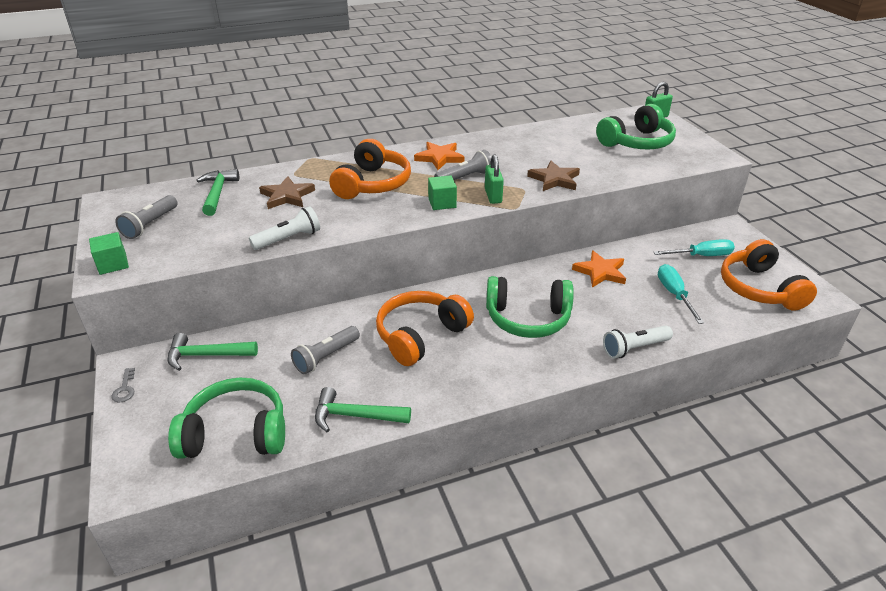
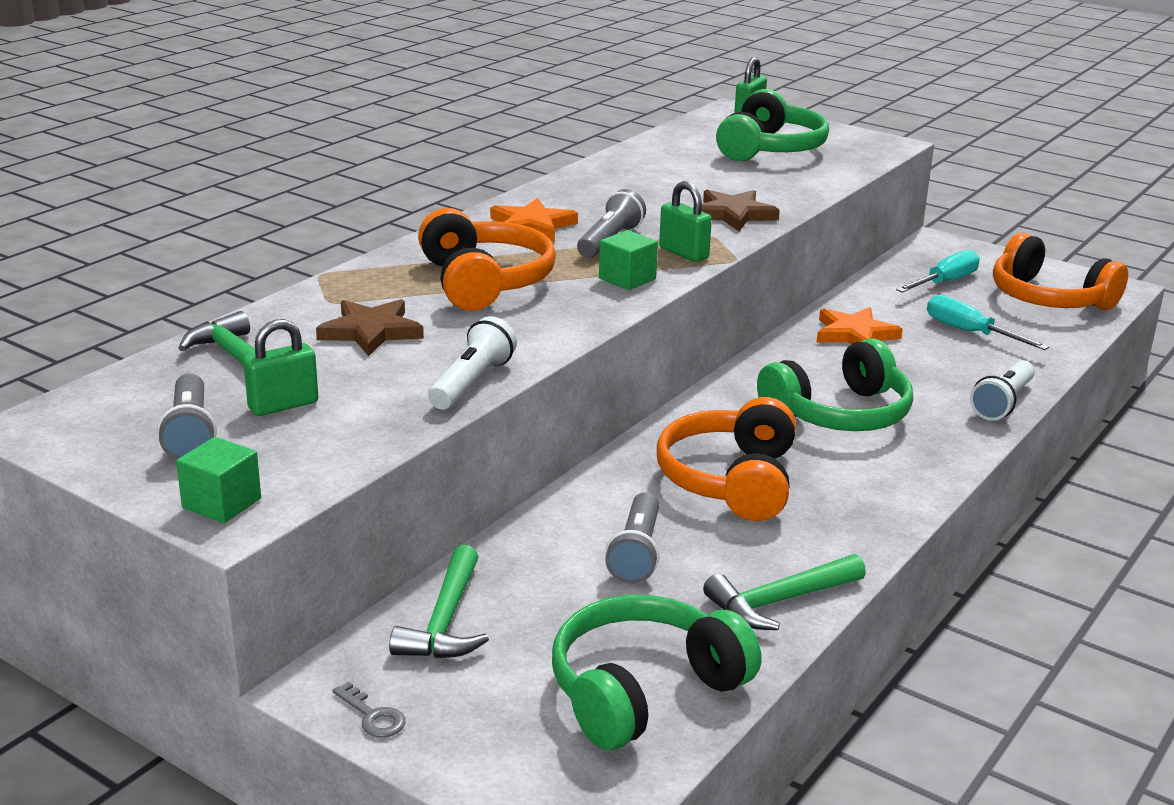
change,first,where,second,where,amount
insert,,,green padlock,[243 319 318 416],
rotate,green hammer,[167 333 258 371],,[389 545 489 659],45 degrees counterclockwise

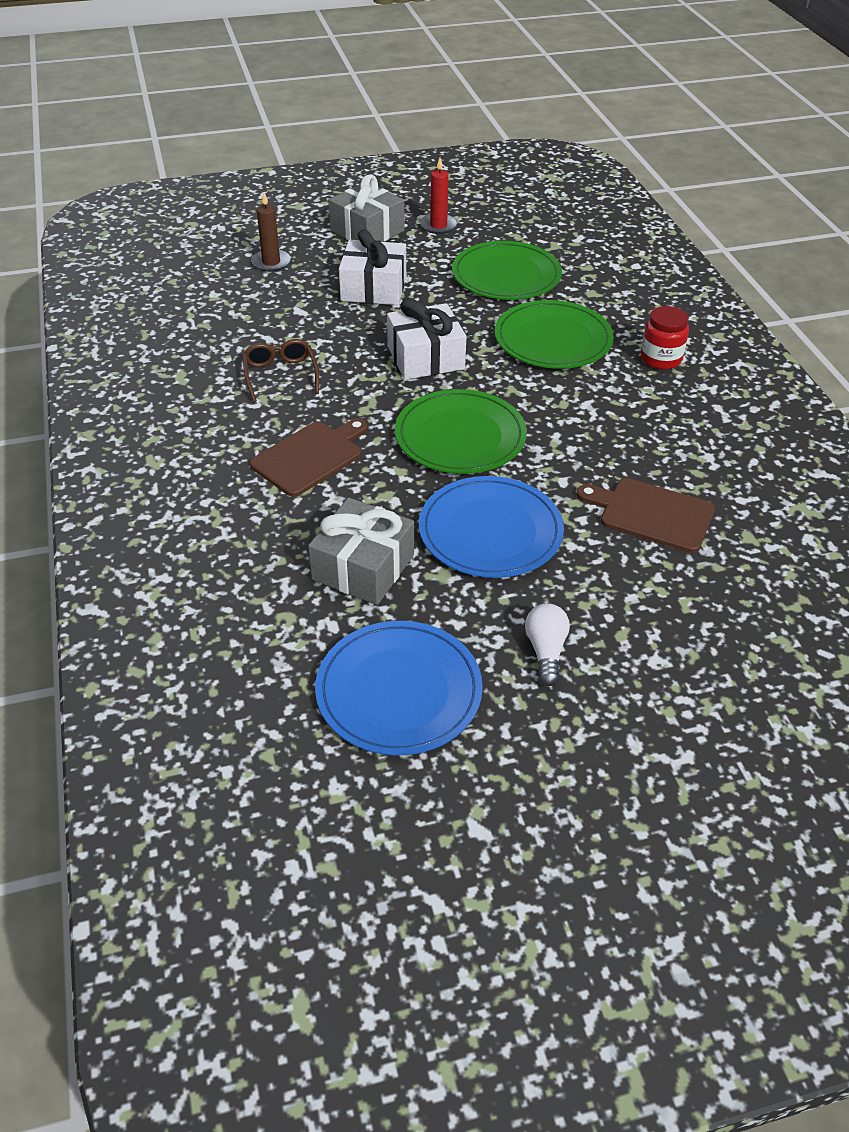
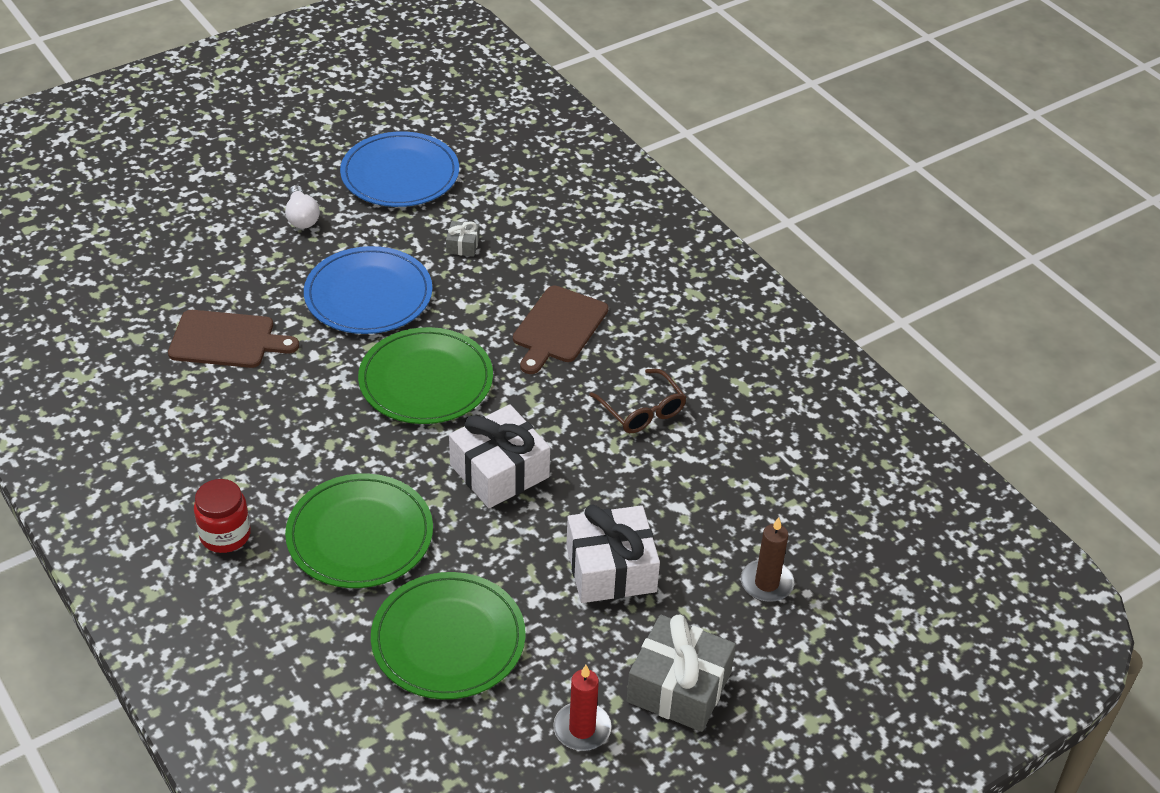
change,first,where,second,where,amount
resize,grey gift,[308 497 414 605],,[446 221 480 257],x0.46

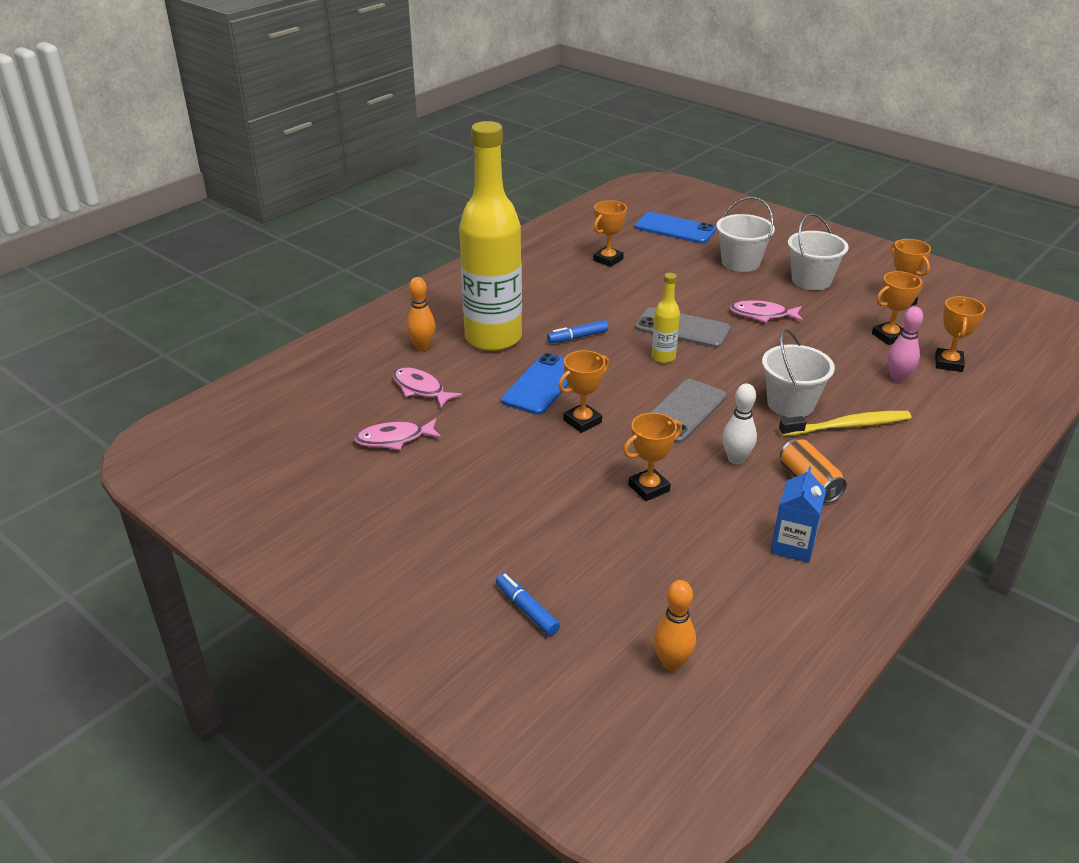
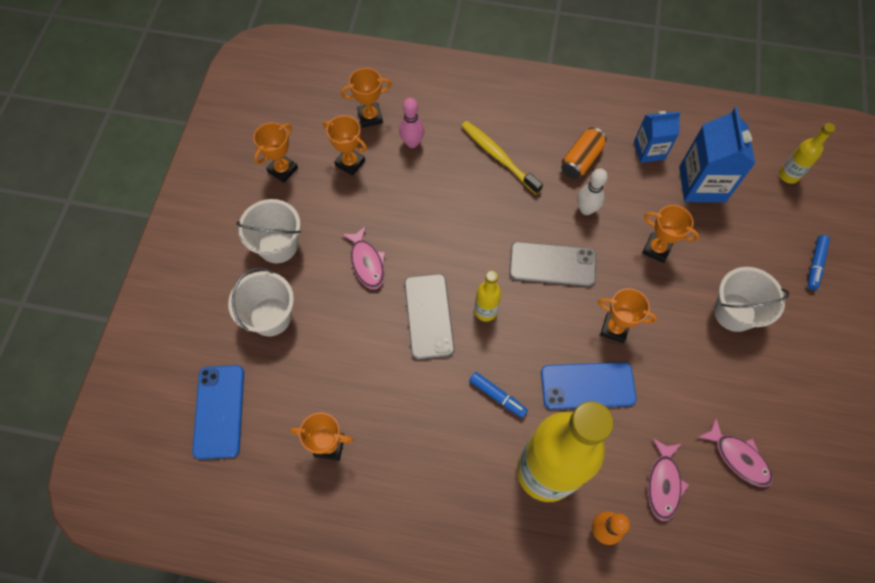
change,first,where,second,where,amount
insert,,,blue carton,[679 108 755 202],
move,white bucket,[762 329 835 417],,[714 267 789 332],
replace,orange bowling pin,[653 580 696 671],yellow bottle,[779 123 835 184],

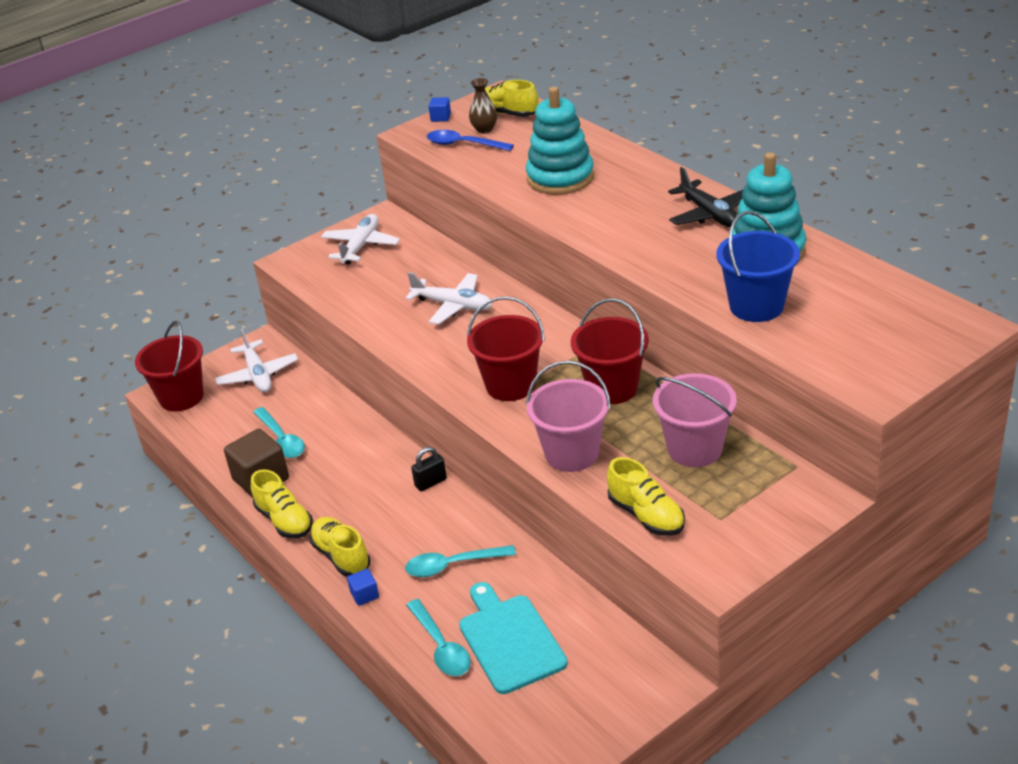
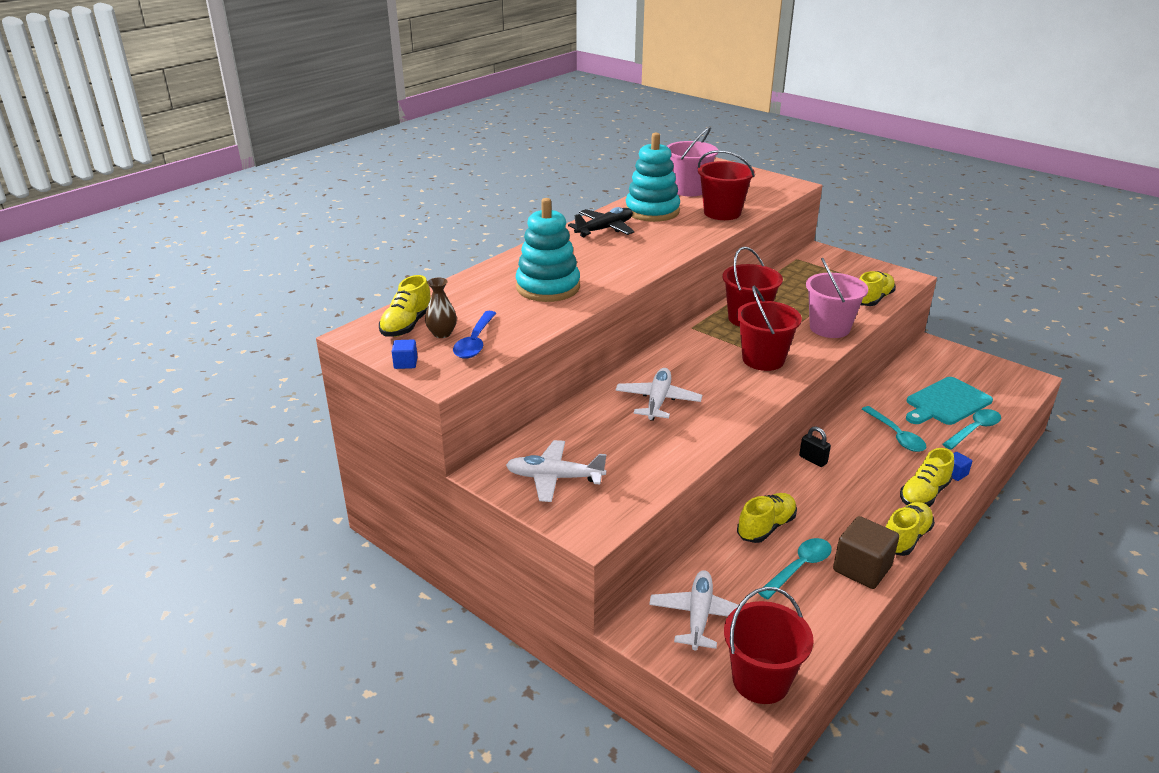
change,first,where,second,where,amount
insert,,,yellow shoe,[737 493 797 543],
move,pink bucket,[653 373 737 467],,[667 126 718 197],
recolor,blue bucket,[717 211 800 322],red bucket,[698 150 755 220],
rotate,white plane,[215 329 298 392],,[649 570 739 651],45 degrees counterclockwise

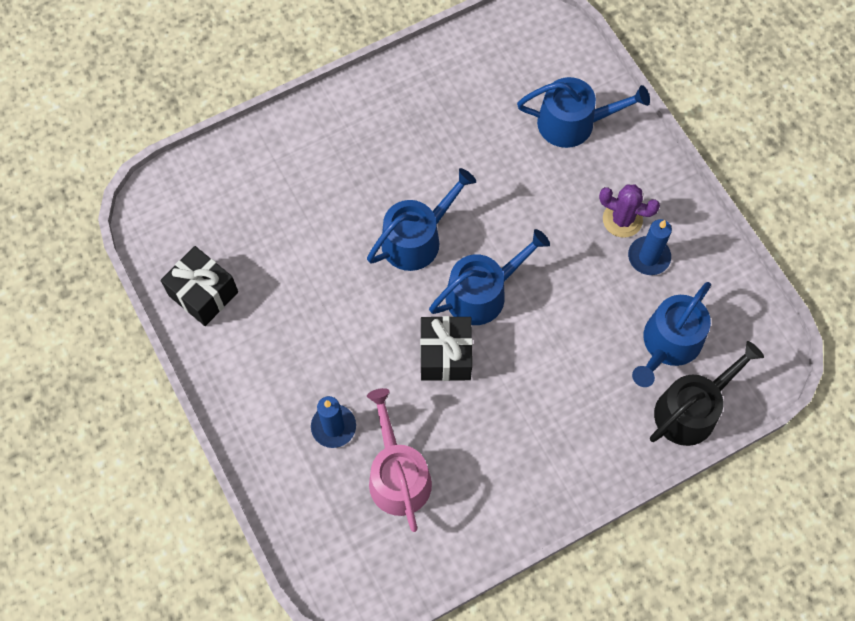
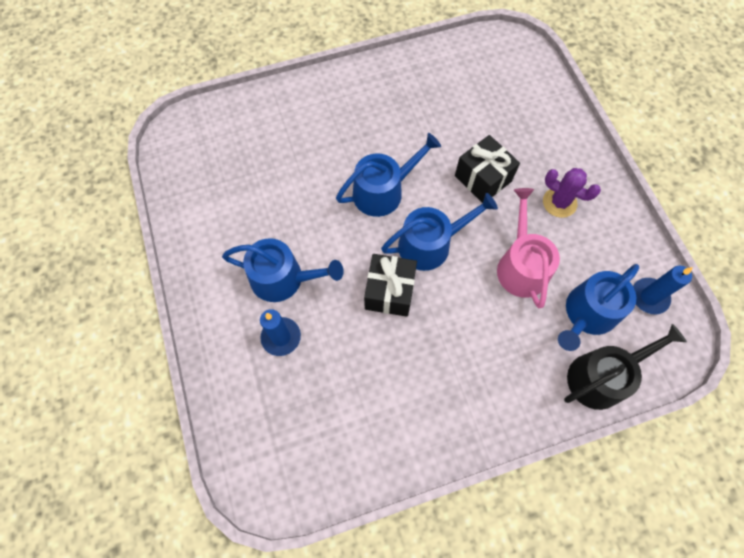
change,first,where,second,where,amount
move,black gift,[161 246 238 326],,[455 135 520 203],
move,pink watering can,[367 388 432 532],,[497 188 560 308],
move,blue watering can,[517 77 650 148],,[222 238 344 302],
move,blue candle,[628 219 672 275],,[633 266 693 314],

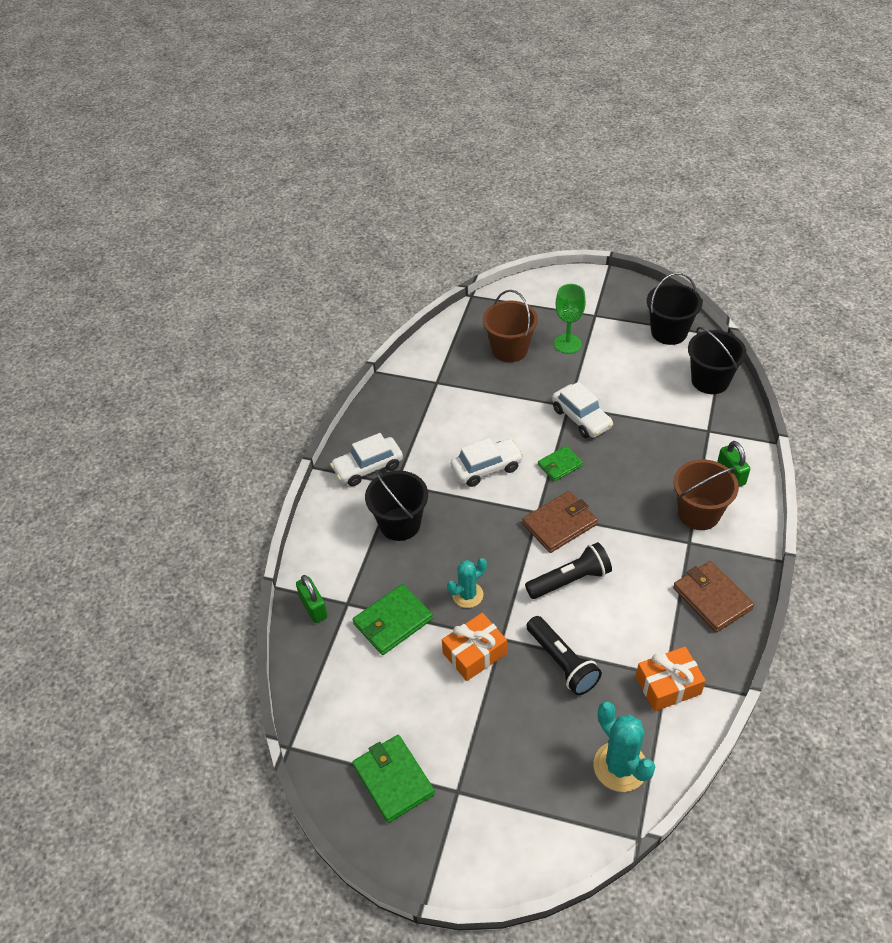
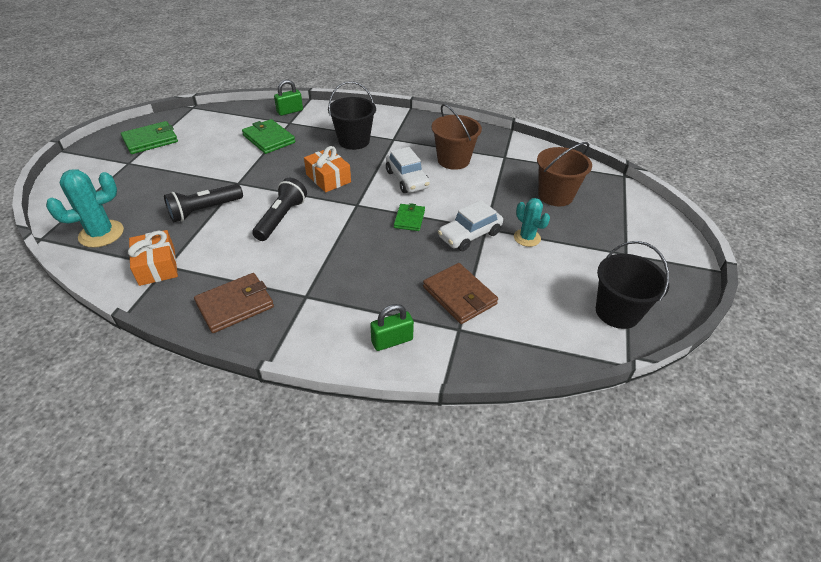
change,first,where,second,where,amount
delete,white car,[330 433 403 486],,,
delete,green goblet,[554 284 586 354],,,
delete,black bucket,[688 327 746 394],,,
move,orange gift,[442 613 507 681],,[304 146 351 192],
move,turquoise cactus,[447 558 487 608],,[514 198 550 247],
move,brown wallet,[522 491 598 553],,[423 263 498 324],
move,brown bucket,[674 459 739 530],,[432 104 482 170],
rotate,black flashlight,[525 542 612 599],,[252 178 307 241],135 degrees counterclockwise
rotate,green wallet,[538 446 583 482],,[394 203 425 231],45 degrees clockwise

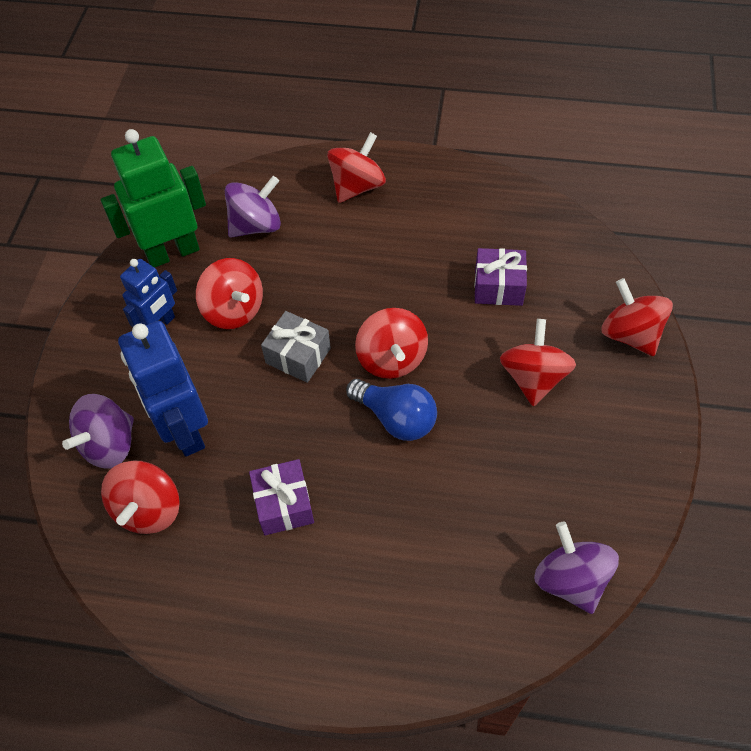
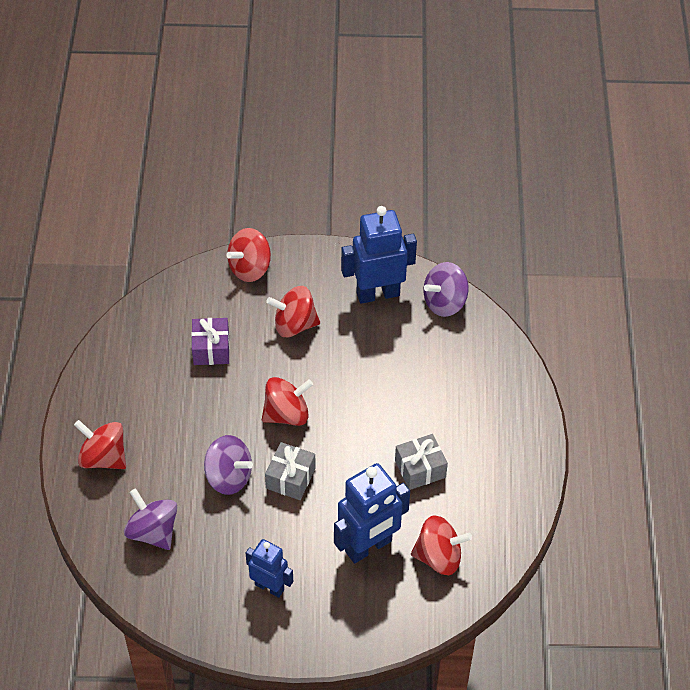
change,first,where,second,where,amount
delete,green robot,[101 129 206 268],,,
delete,red spinning top,[196 258 263 329],,,
delete,blue light bulb,[346 379 437 441],,,
insert,,,blue robot,[341 206 417 304],
move,purple spinning top,[62 394 134 469],,[204 435 253 495],
recolor,purple gift,[249 459 314 535],grey gift,[395 434 448 490],

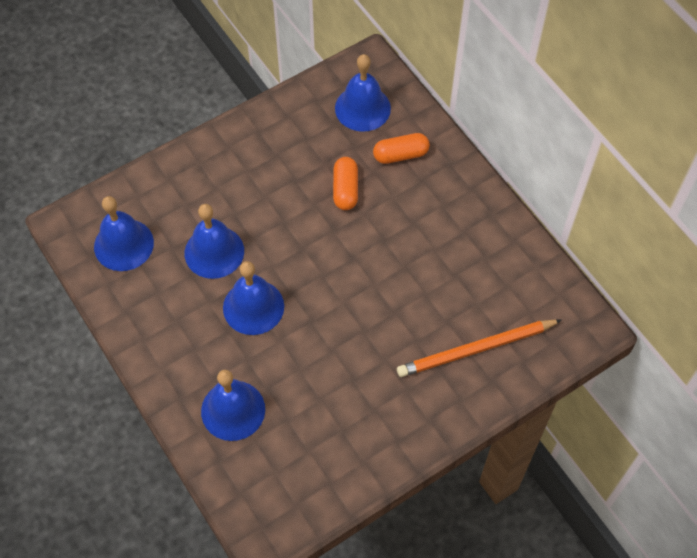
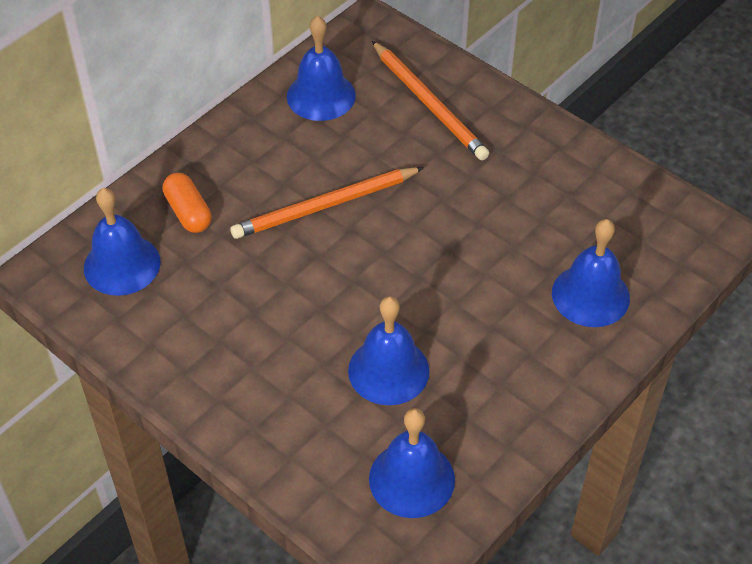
change,first,where,second,where,amount
delete,orange capsule,[333 157 358 210],,,
insert,,,orange pencil,[231 167 424 239],
move,blue bell,[223 261 284 335],,[287 16 356 121],

